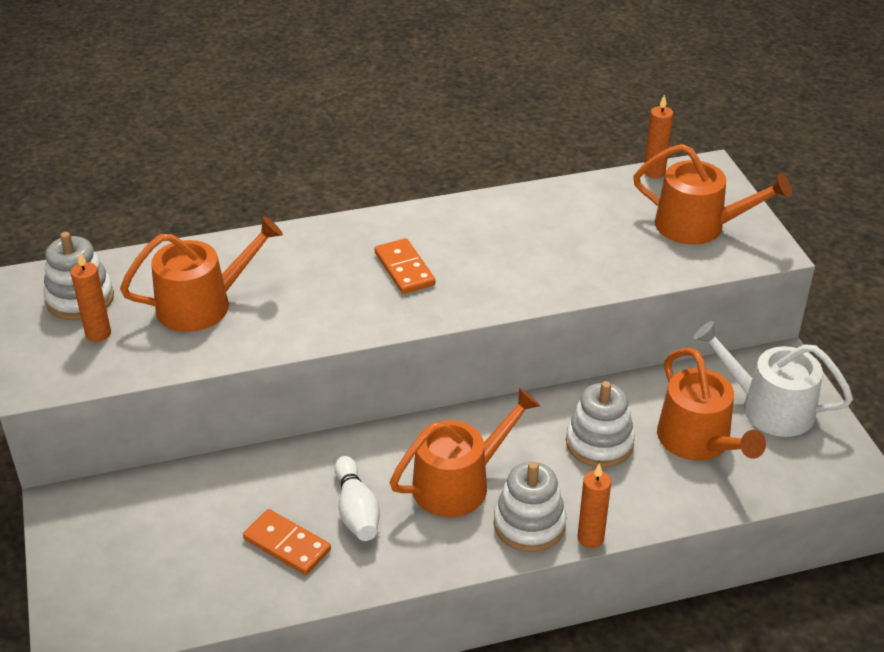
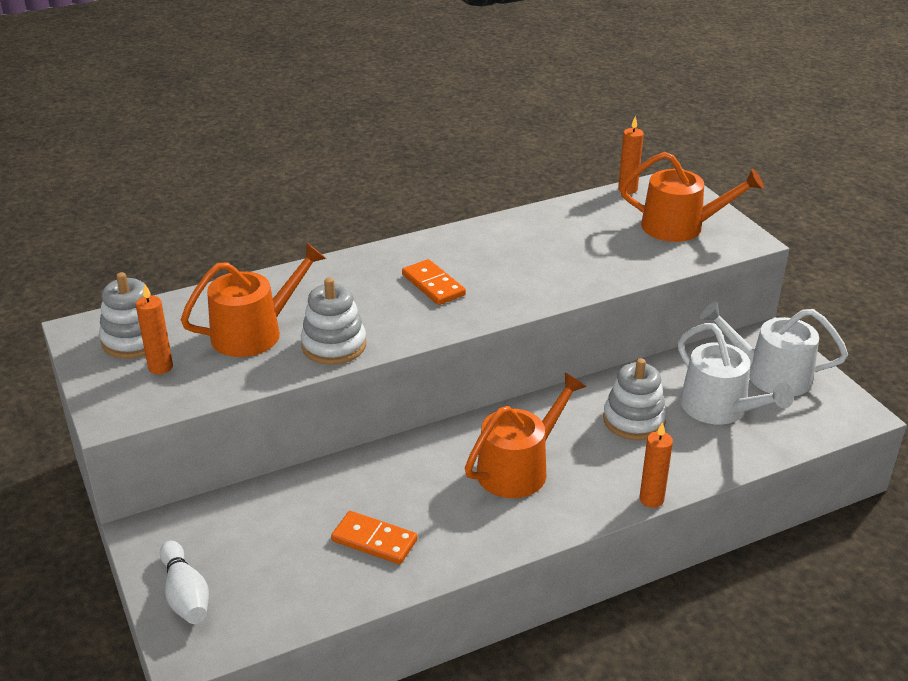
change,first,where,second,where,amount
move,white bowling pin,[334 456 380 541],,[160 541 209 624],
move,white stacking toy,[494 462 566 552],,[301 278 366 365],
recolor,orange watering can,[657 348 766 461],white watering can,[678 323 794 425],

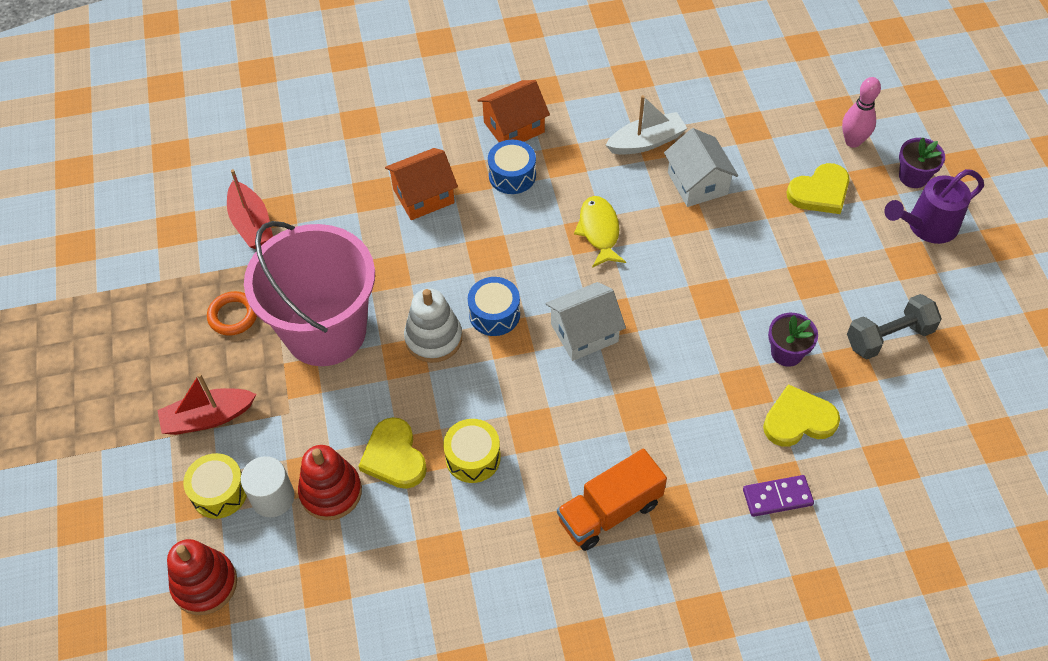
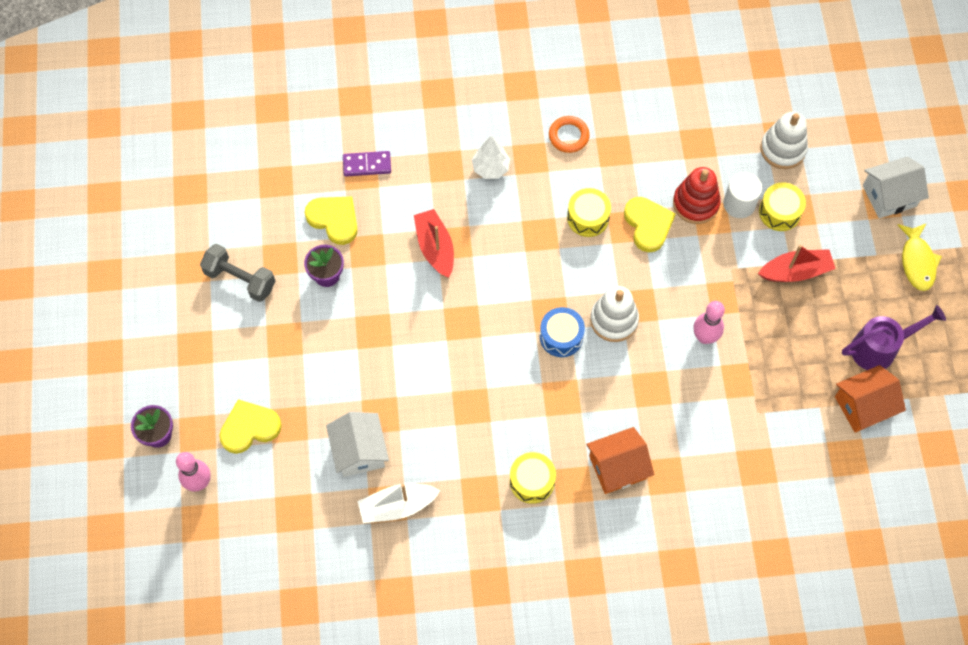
change,first,where,second,where,amount
move,orange ring,[207 291 257 336],,[549 116 590 153],
move,red boat,[227 169 273 249],,[414 209 454 278],
move,orange house,[477 80 550 142],,[835 365 906 433],
move,white house,[546 282 626 361],,[863 156 929 218],
move,yellow fish,[574 196 626 268],,[898 223 942 291],
move,purple watering can,[884 169 984 244],,[842 305 946 370],
replace,pink bucket,[244 221 375 366],pink bowling pin,[693 301 725 344],
replace,orange truck,[557 449 667 551],white tree,[472 136 510 179],
recolor,red stacking toy,[167 539 237 615],white stacking toy,[760 112 808 169],
recolor,blue drum,[488 140 536 194],yellow drum,[510 452 556 504],
rotate,yellow heart,[763 384 840 447],,[305 197 358 245],135 degrees counterclockwise
rotate,grey dumbbell,[847 294 942 359],,[200 244 275 302],45 degrees clockwise

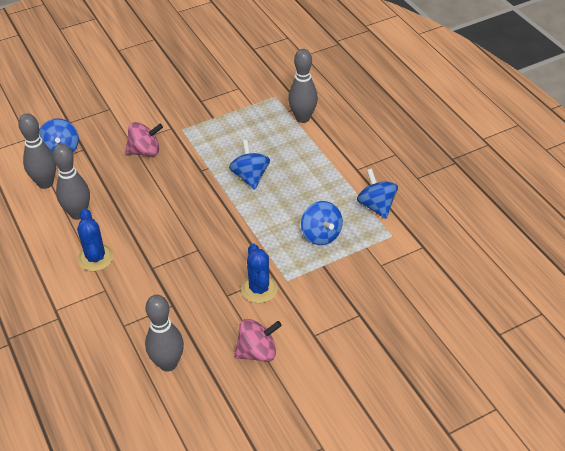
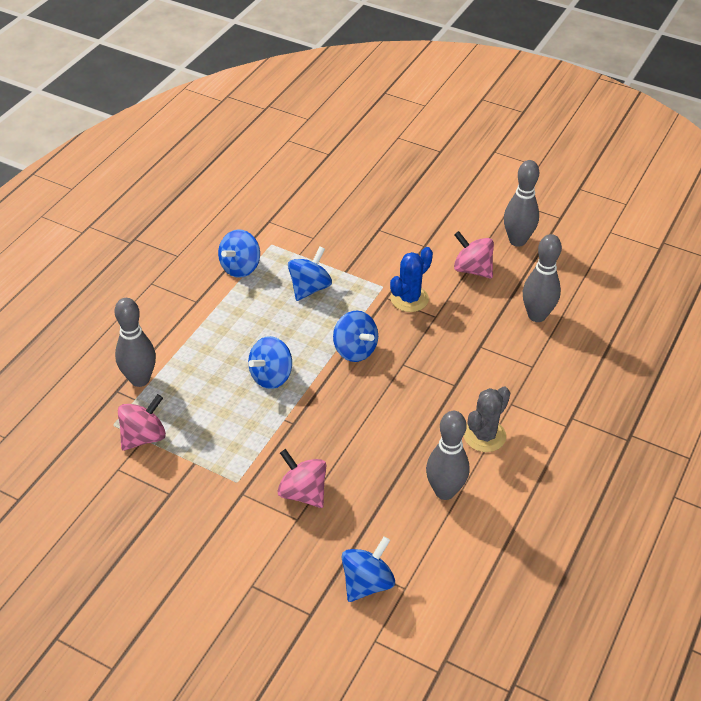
change,first,where,second,where,amount
insert,,,pink spinning top,[118 394 166 451],
insert,,,blue spinning top,[333 310 378 362],
move,grey bowling pin,[18 113 56 189],,[504 160 539 247],
recolor,blue cactus,[77 208 114 271],grey cactus,[464 386 510 452],

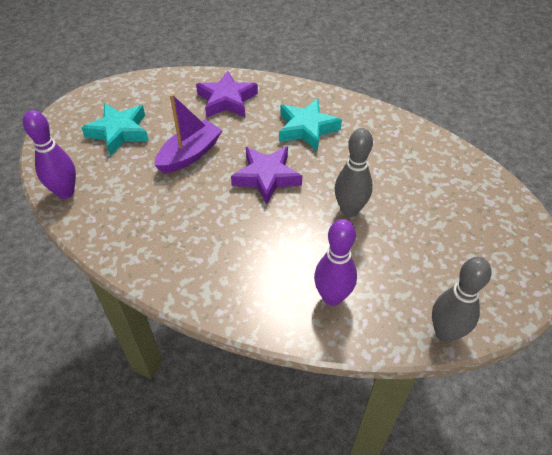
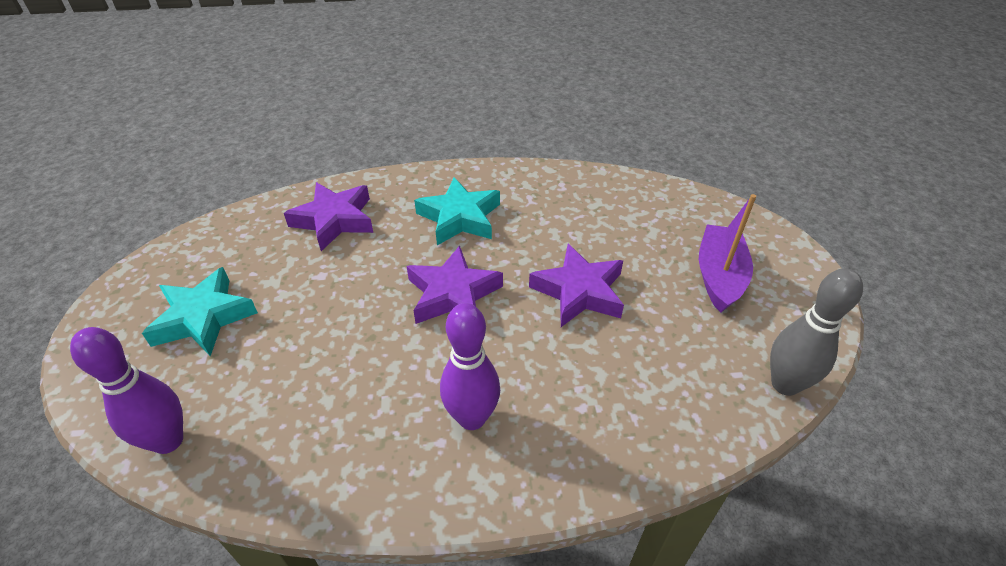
change,first,where,second,where,amount
move,purple boat,[155 94 222 173],,[699 194 756 313],
move,purple bowling pin,[314 219 357 306],,[440 303 500 430],
replace,grey bowling pin,[335 128 373 217],purple star,[529 244 624 327],

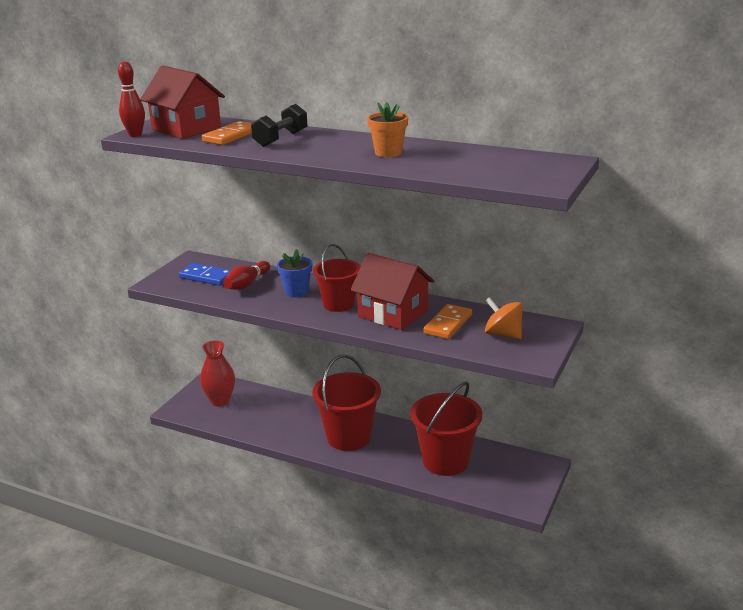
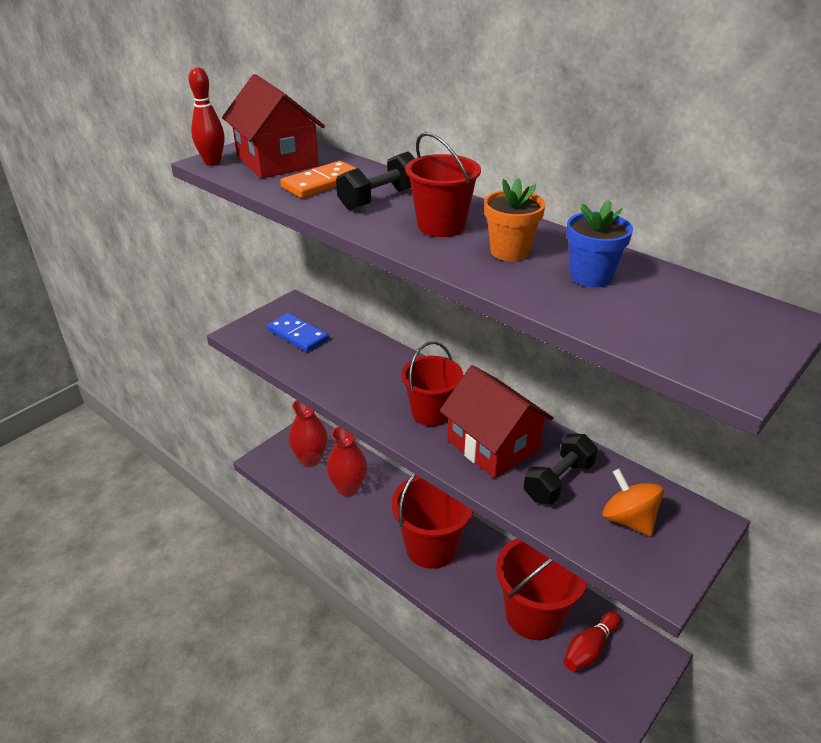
change,first,where,second,where,amount
insert,,,red vase,[326 426 367 496],
insert,,,red bucket,[405 132 481 237],
move,red bowling pin,[223 261 270 290],,[564 612 621 671],
move,blue flower pot,[277 249 312 298],,[566 200 633 287],
replace,orange domino,[423 304 472 339],black dumbbell,[523 434 598 505],

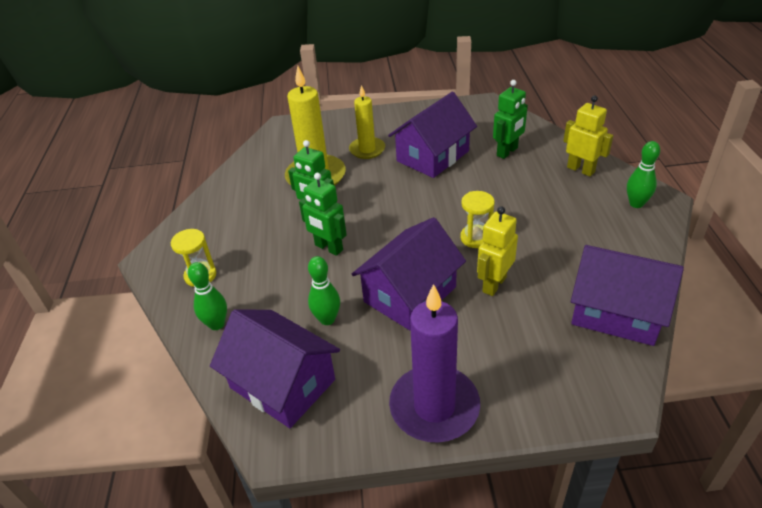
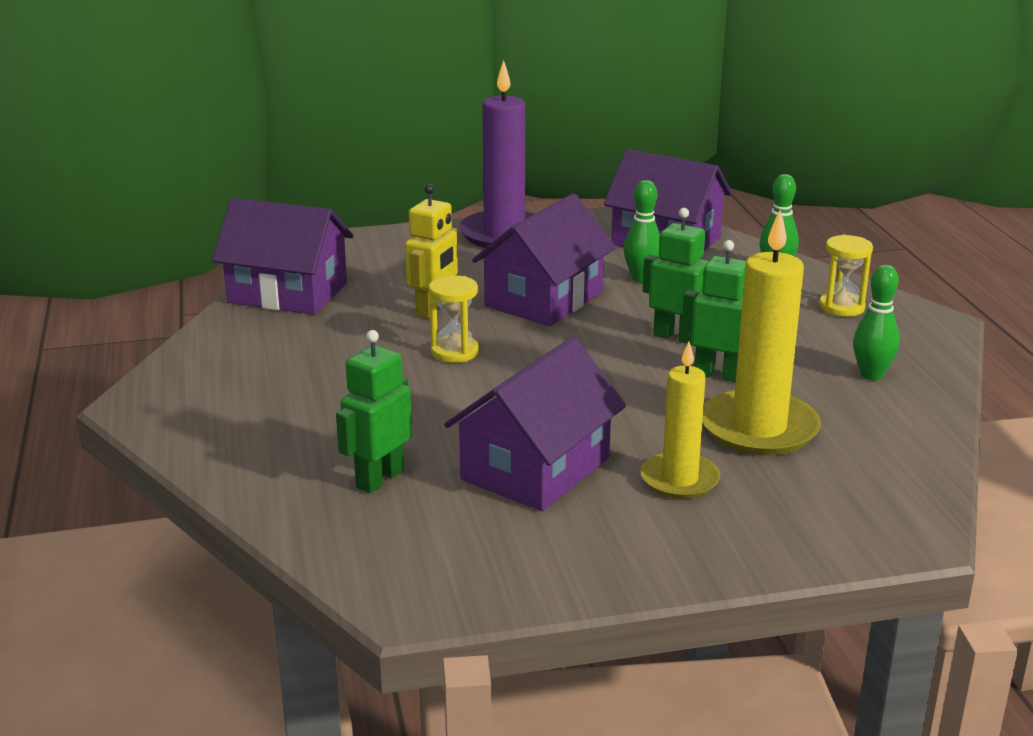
change,first,where,second,where,amount
delete,yellow robot,[563 96 613 176],,,
move,green bowling pin,[627 141 660 208],,[853 265 900 380],

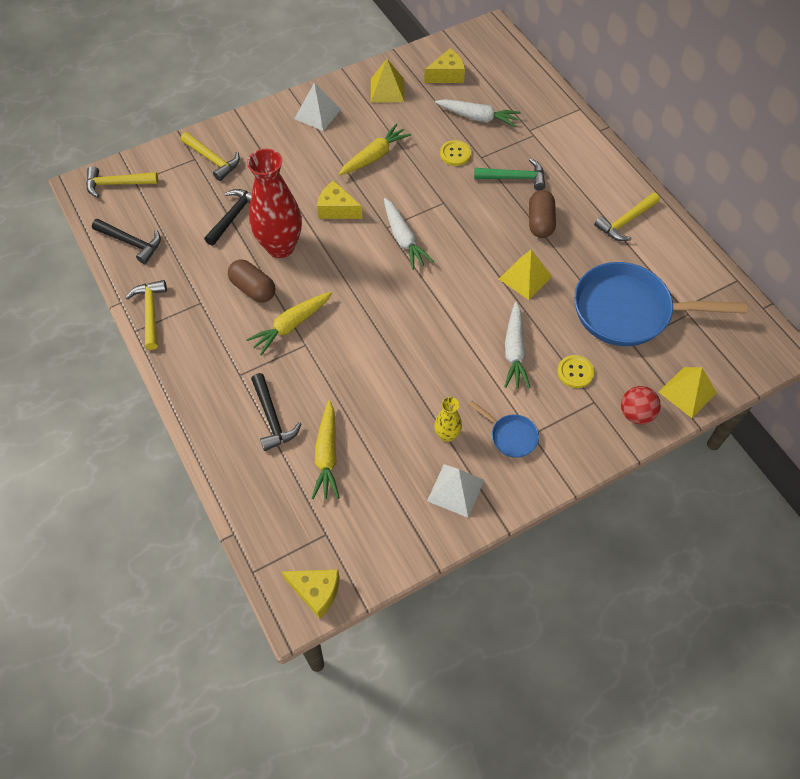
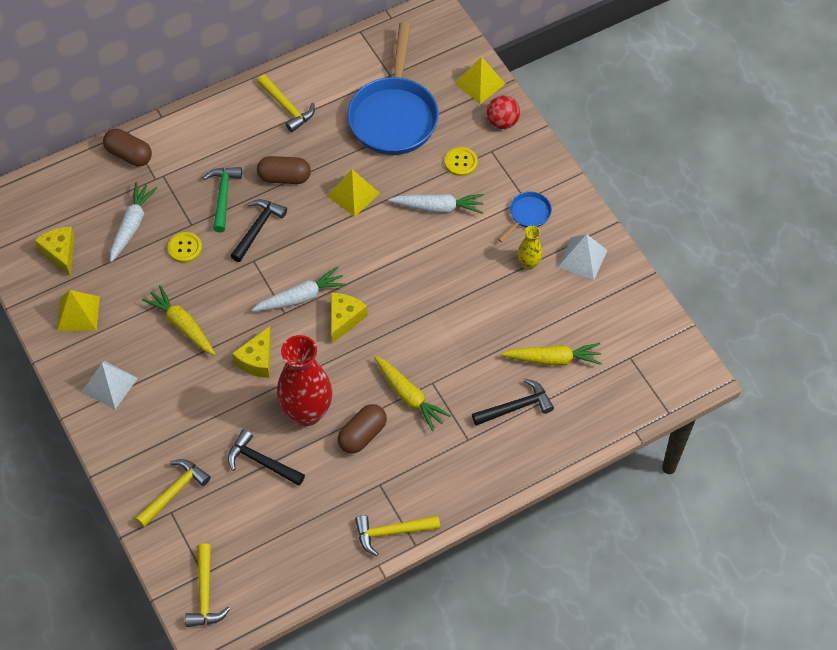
change,first,where,second,where,amount
insert,,,brown capsule,[103 129 152 166],
move,black hammer,[92 219 161 264],,[230 199 287 262],
move,yellow cheese,[282 569 340 619],,[331 293 368 344],

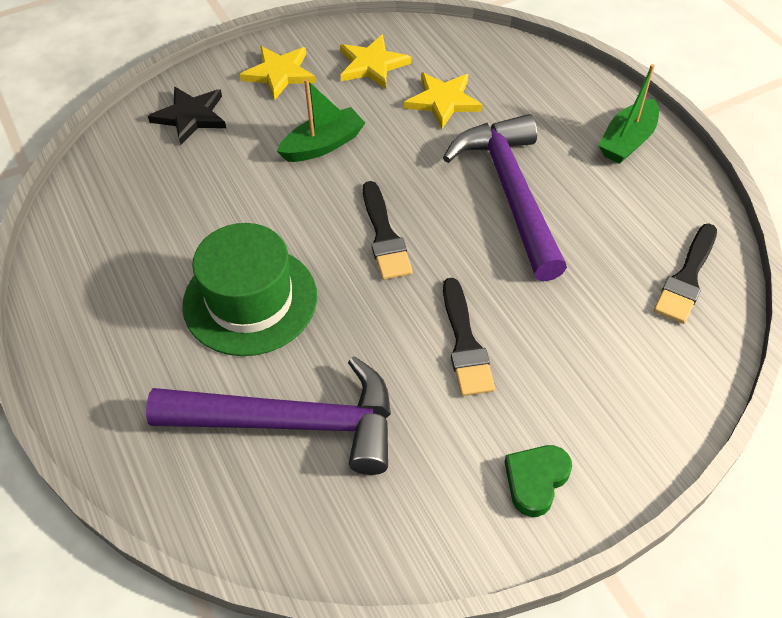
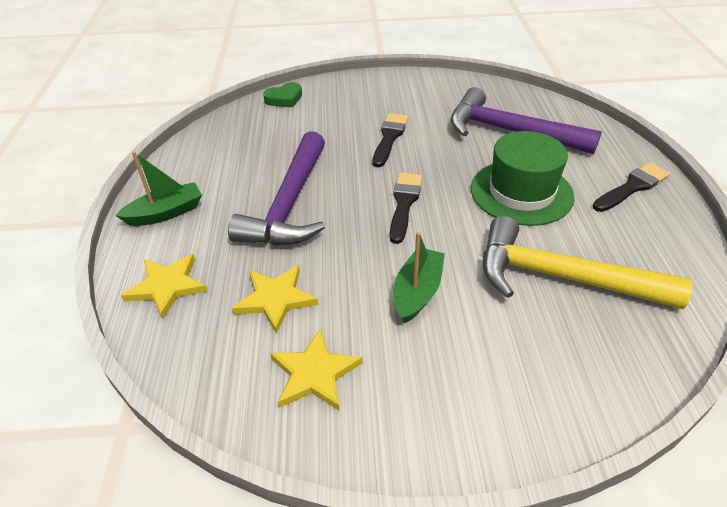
change,first,where,second,where,amount
delete,black star,[148 87 226 145],,,
insert,,,yellow hammer,[483 216 692 309],
move,yellow star,[240 46 316 100],,[121 254 208 319],
move,green heart,[505 445 572 517],,[263 82 302 107],
move,black brush,[654 224 717 324],,[593 163 670 212],
rotate,green boat,[277 79 365 162],,[394 232 445 324],120 degrees clockwise

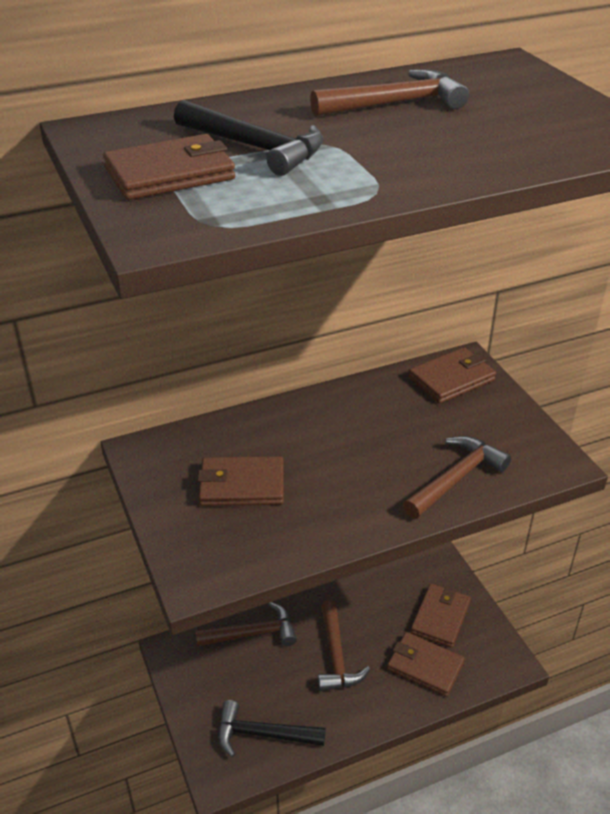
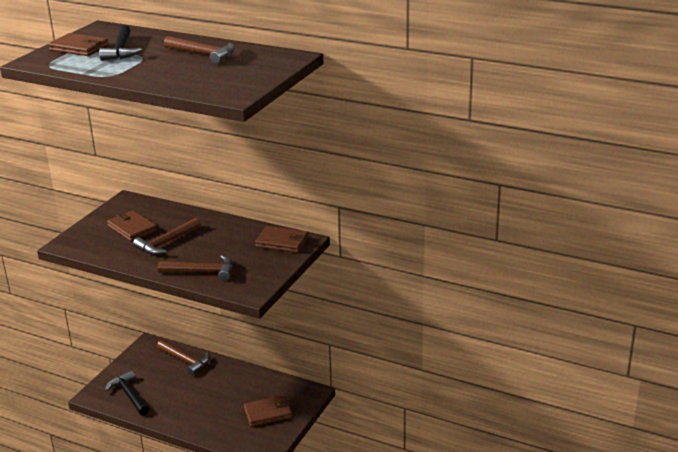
change,first,where,second,where,amount
delete,brown wallet,[387 632 465 697],,,
move,brown hammer,[318 600 370 691],,[133 218 201 255],

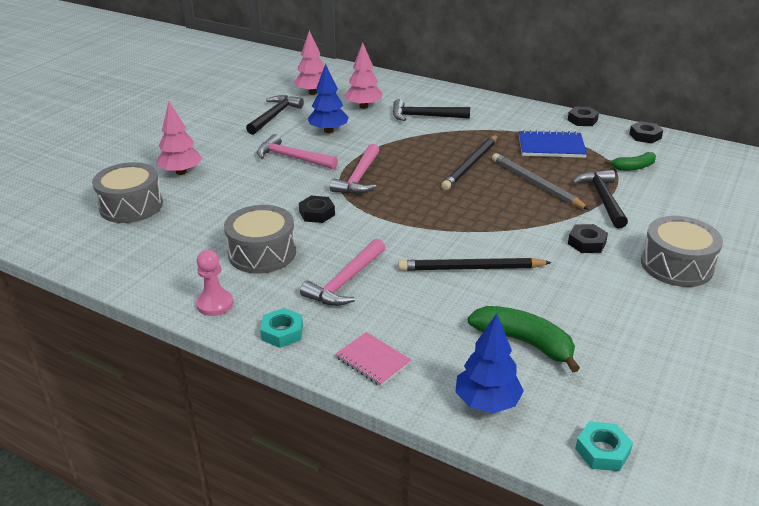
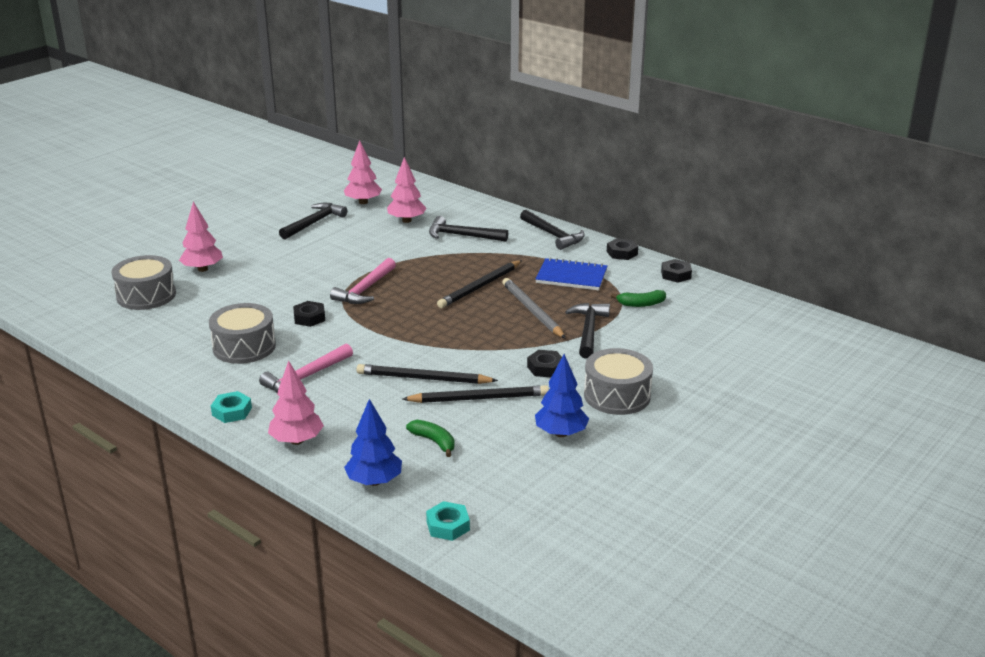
change,first,where,second,where,amount
delete,pink pawn,[196 250 233 316],,,
delete,pink hammer,[257 134 338 169],,,
insert,,,black pencil,[402 385 549 403],
insert,,,black hammer,[520 210 585 250],
move,blue tree,[308 64 349 133],,[535 354 589 437],
replace,pink notebook,[336 332 411 386],pink tree,[268 361 324 445],
resize,green banana,[468 306 580 373],,[406 420 455 457],x0.62

